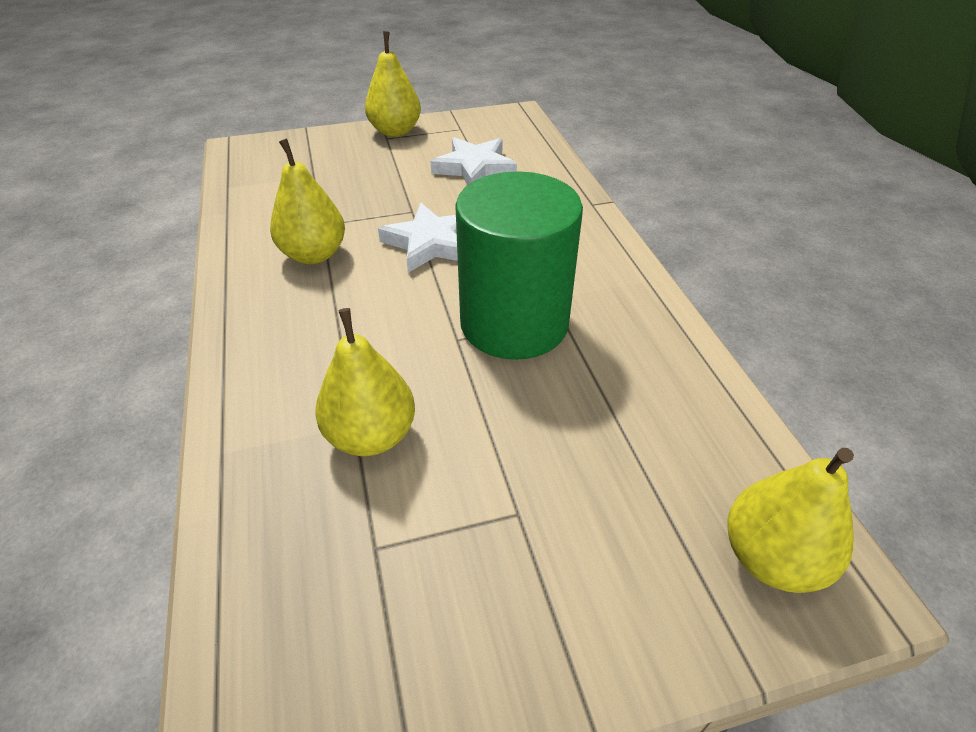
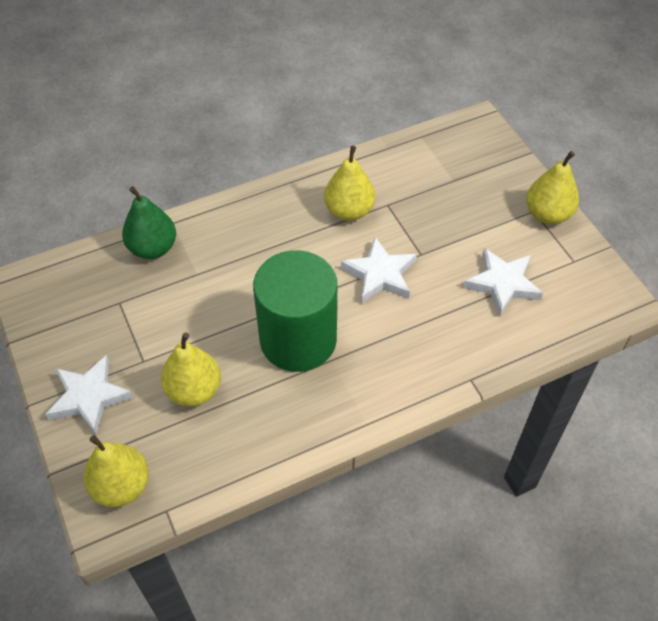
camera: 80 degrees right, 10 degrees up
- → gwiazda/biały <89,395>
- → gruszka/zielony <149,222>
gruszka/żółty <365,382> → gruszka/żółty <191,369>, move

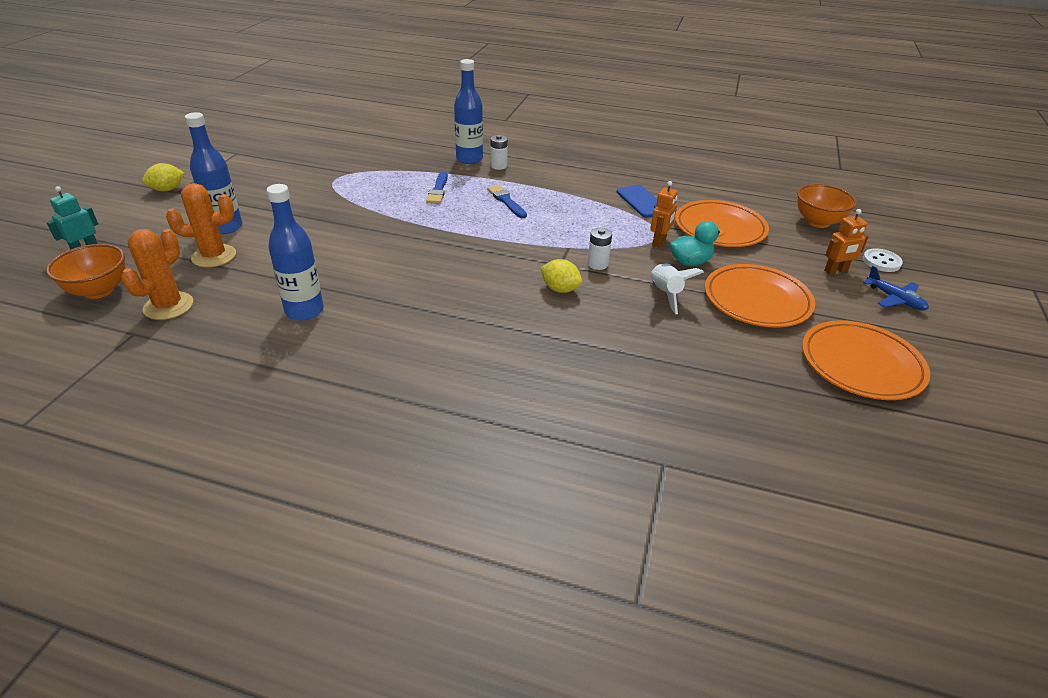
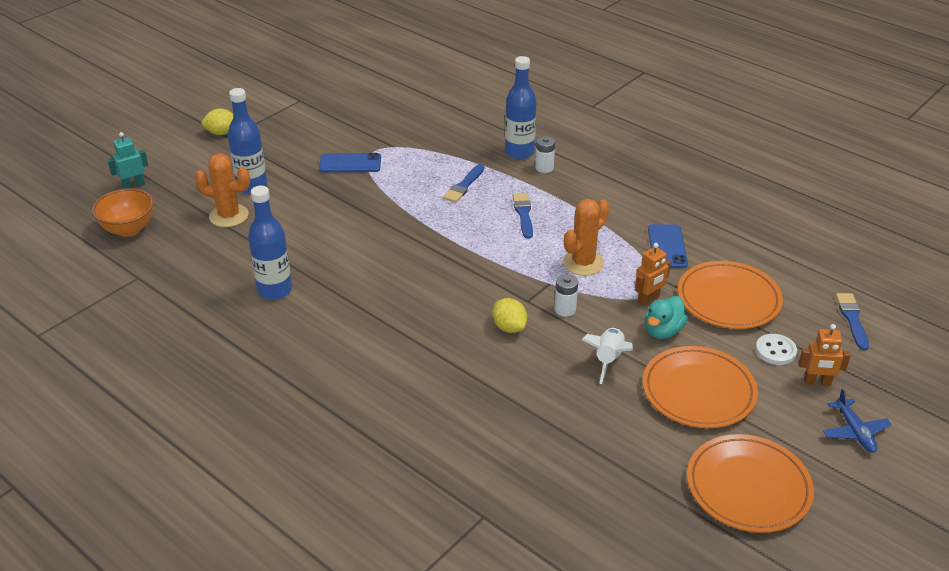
camera: 25 degrees right, 0 degrees up
- → telefon/niebieski <350,162>
kaktus/pomarańczowy <157,274> → kaktus/pomarańczowy <586,237>, move
guzik/biały <883,260> → guzik/biały <776,349>, move
miska/pomarańczowy <827,206> → pędzel/niebieski <852,321>
kaczka/turkusowy <697,243> → kaczka/turkusowy <666,317>, 120 degrees clockwise

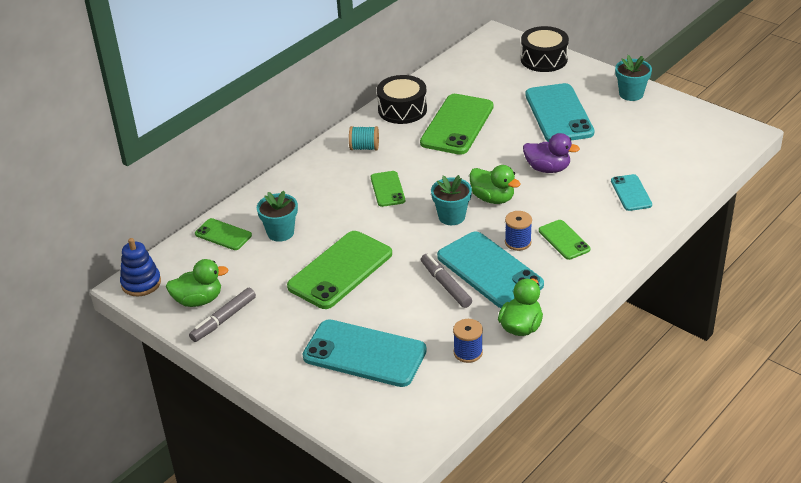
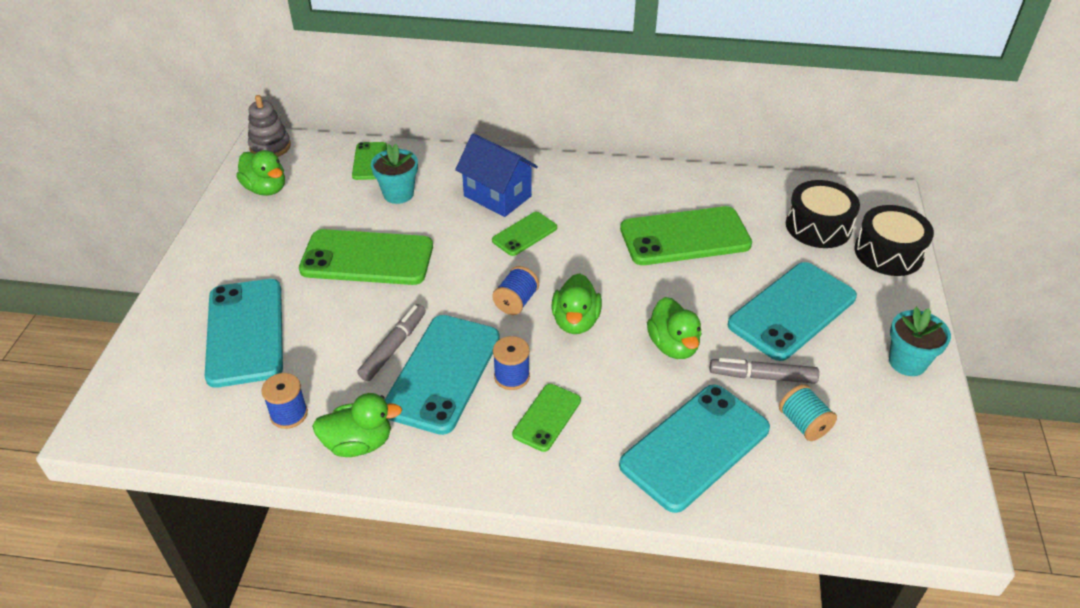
camera: 55 degrees right, 5 degrees up
- → domek/niebieski <496,175>
flamaster/szary <222,315> → flamaster/szary <764,371>, move
szpulka/turkusowy <364,138> → szpulka/turkusowy <808,412>, move
bęben/czarny <402,99> → bęben/czarny <823,214>, move
doniczka/turkusowy <451,200> → szpulka/niebieski <515,290>
zabawka nakładanka/niebieski <140,267> → zabawka nakładanka/szary <269,126>
kaczka/fioletowy <551,153> → kaczka/zielony <674,328>
telefon/turkusowy <631,192> → telefon/turkusowy <694,449>, x1.90

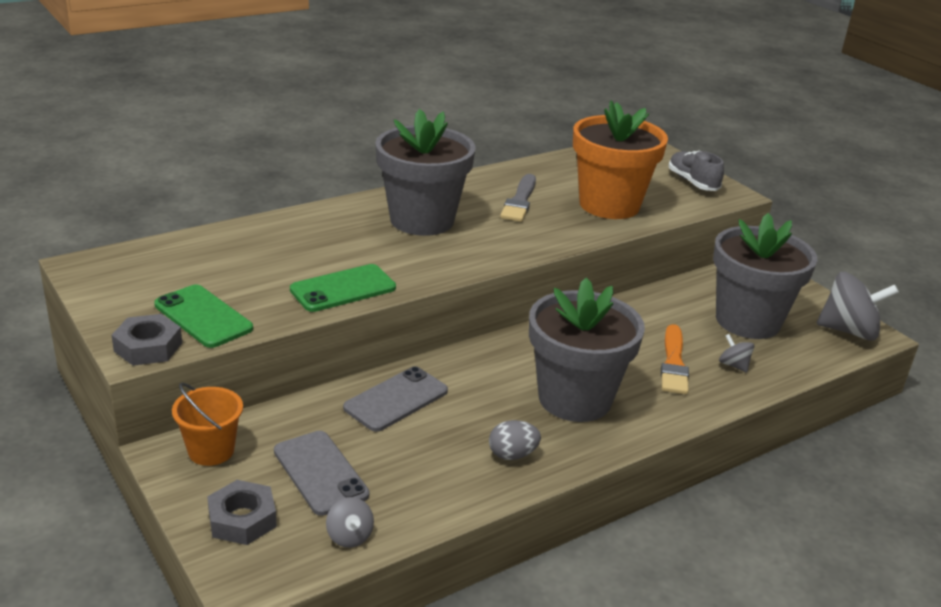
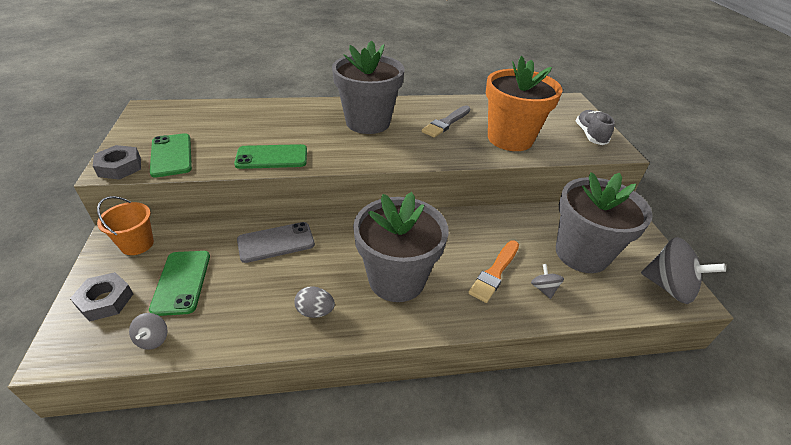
camera: 25 degrees right, 10 degrees up
telefon/szary <321,473> → telefon/zielony <179,283>

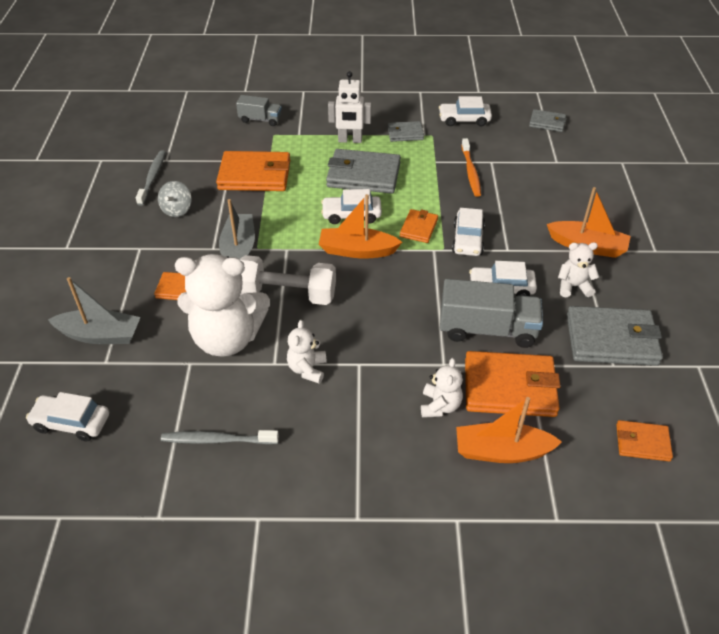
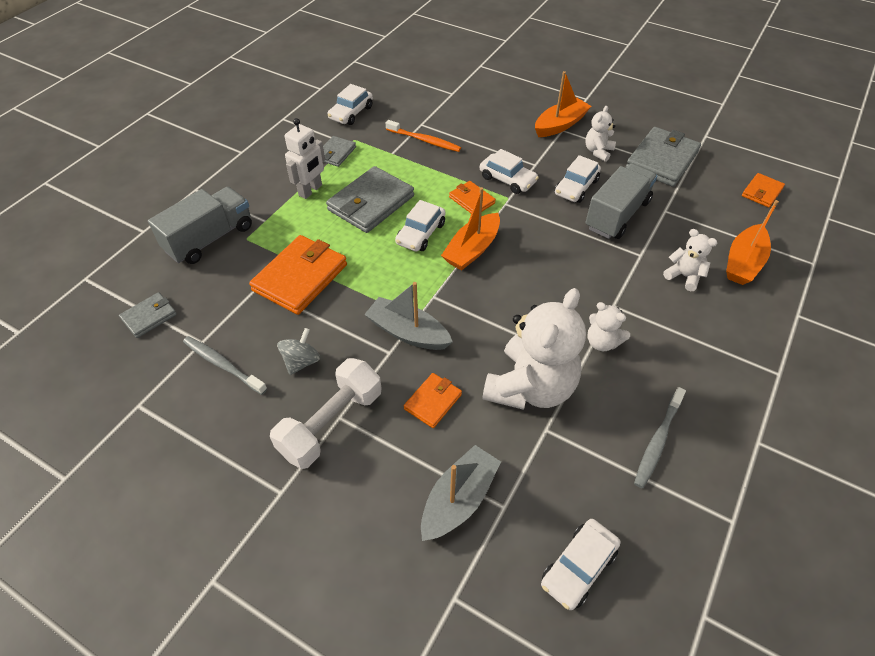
camera: 60 degrees left, 5 degrees up
portfel/pomarańczowy <513,384> → -
hantel/biały <288,280> → hantel/biały <326,413>, move
portfel/szary <547,120> → portfel/szary <148,315>, move
bączek/szary <175,199> → bączek/szary <298,351>, 105 degrees counterclockwise
ciężarówka/szary <259,110> → ciężarówka/szary <200,225>, x1.74

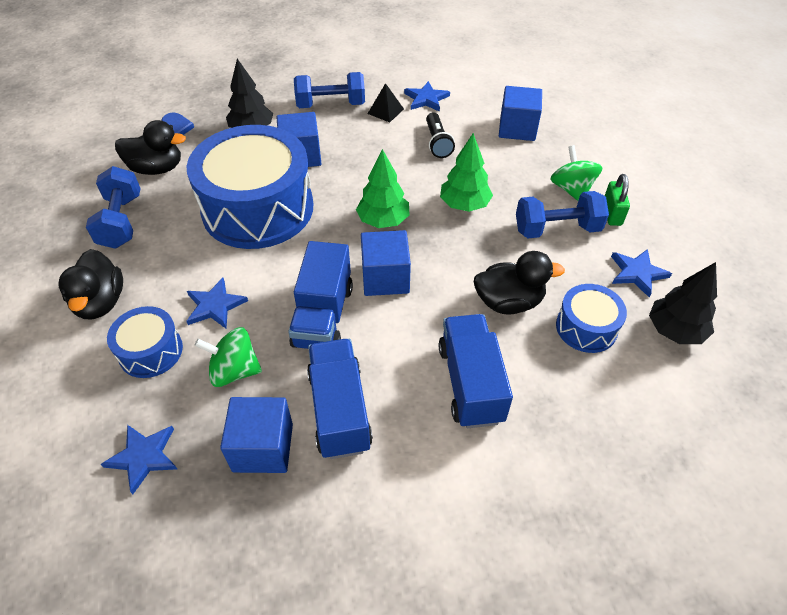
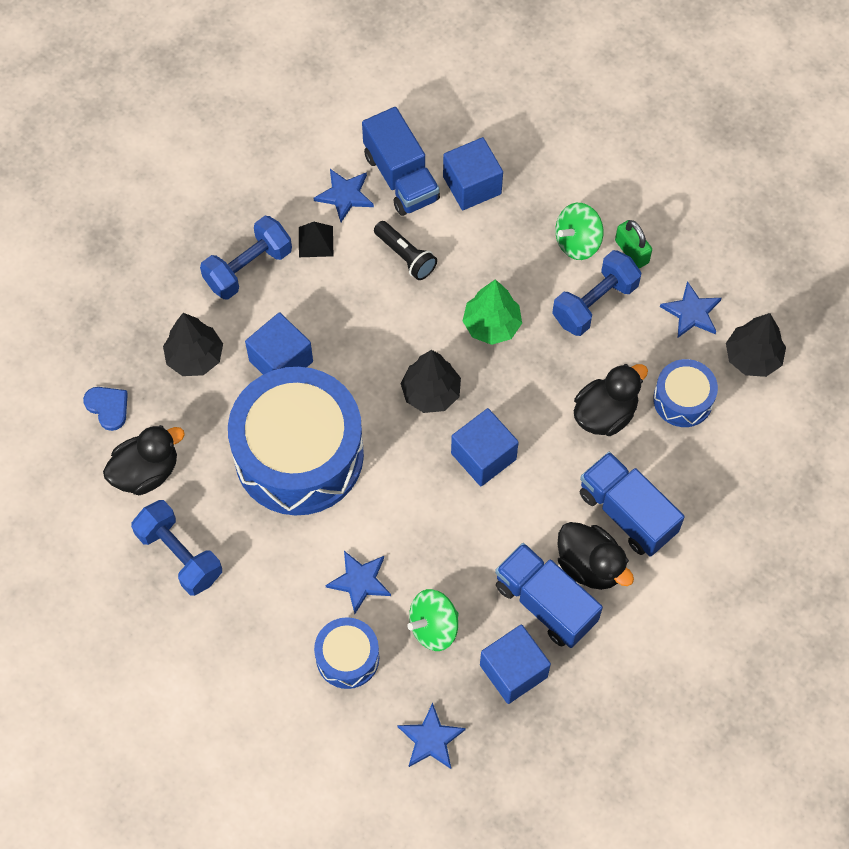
camera: 35 degrees left, 15 degrees up
kaczka/czarny <91,284> → kaczka/czarny <595,556>, move
ciężarówka/niebieski <320,295> → ciężarówka/niebieski <401,161>, move
drzewko/zielony <382,188> → drzewko/czarny <430,381>
bączek/zielony <576,173> → bączek/zielony <579,231>, 75 degrees counterclockwise

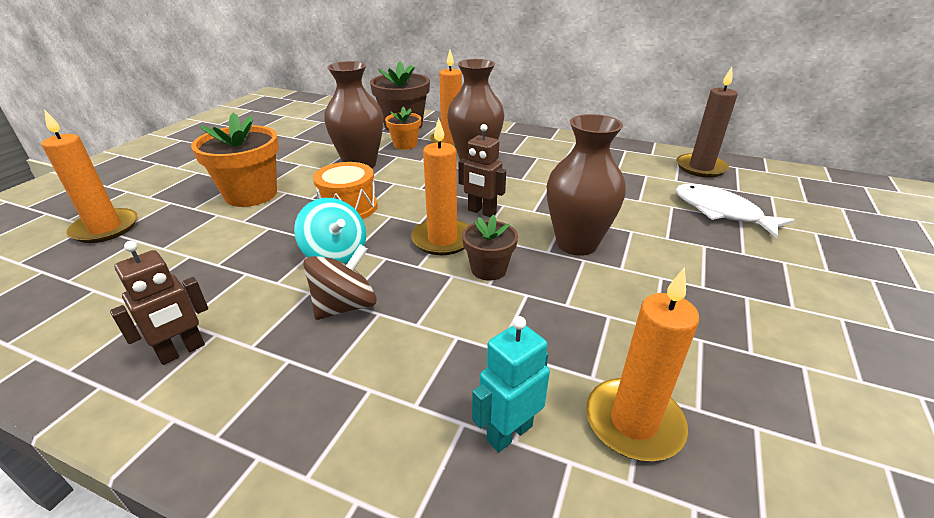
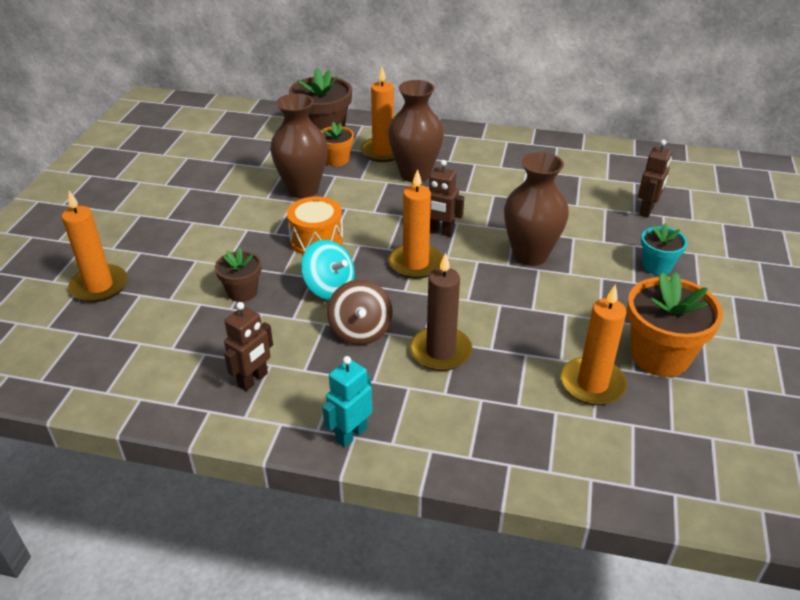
camera: 10 degrees left, 5 degrees up
- → doniczka/turkusowy <664,249>
doniczka/pomarańczowy <235,160> → doniczka/pomarańczowy <675,324>, move
doniczka/brązowy <490,248> → doniczka/brązowy <238,275>, move
robot/turkusowy <511,384> → robot/turkusowy <347,402>, move
świeca/brązowy <707,122> → świeca/brązowy <441,311>, move
ryba/biały <735,211> → robot/brązowy <655,179>
bączek/brązowy <340,282> → bączek/brązowy <359,312>, 135 degrees clockwise

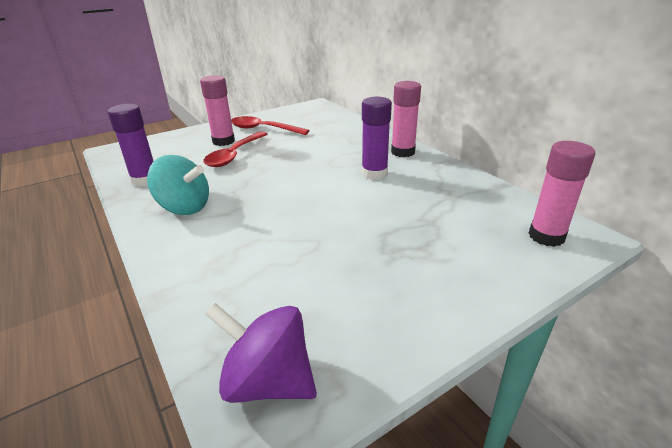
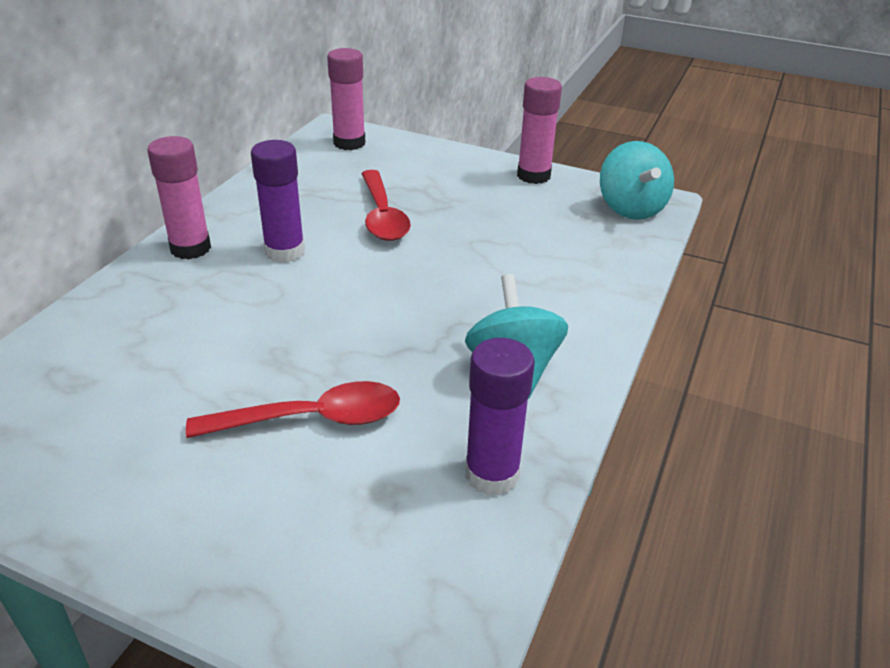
camera: 125 degrees left, 5 degrees up
klej w sztyfcie/różowy <217,110> → klej w sztyfcie/różowy <539,130>, move
łyżka/czerwony <270,125> → łyżka/czerwony <386,205>, move
bączek/fioletowy <261,353> → bączek/turkusowy <637,180>

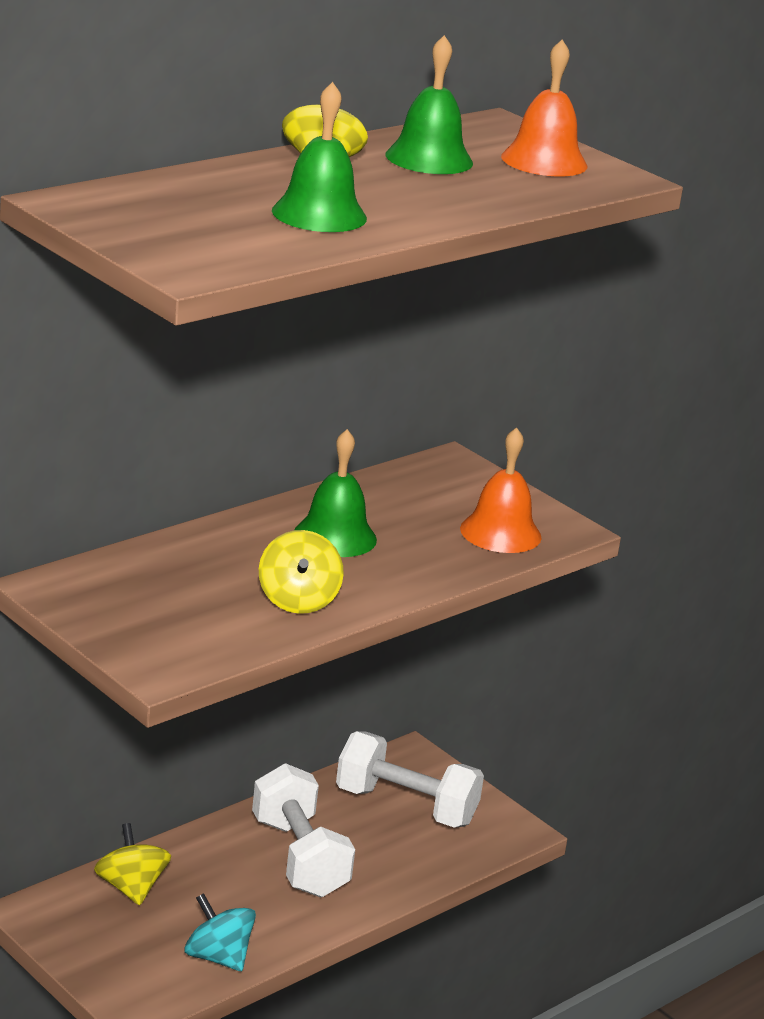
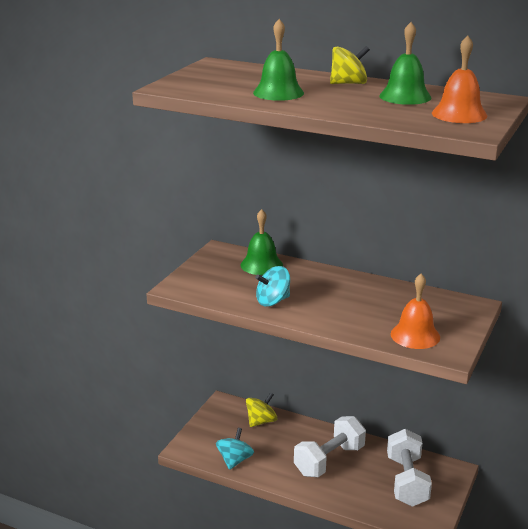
camera: 70 degrees right, 0 degrees up
dzwonek/zielony <335,493> → dzwonek/zielony <261,242>, move
bączek/żółty <301,572> → bączek/turkusowy <272,286>

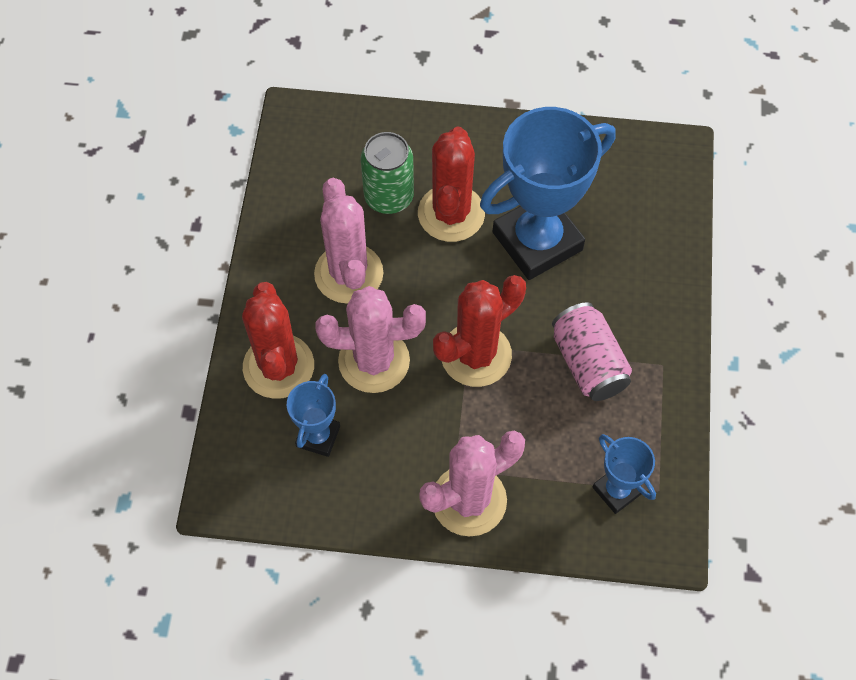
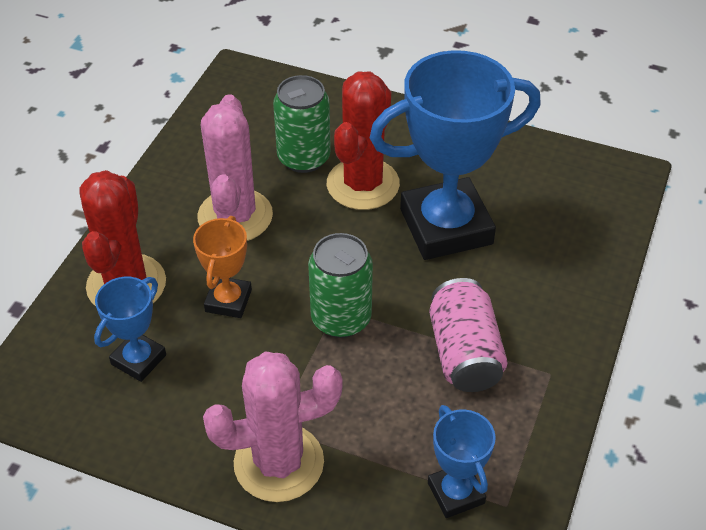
camera: 15 degrees right, 15 degrees down
kaktus/różowy <370,339> → puchar/pomarańczowy <222,267>
kaktus/czerwony <479,331> → puszka/zielony <340,285>

